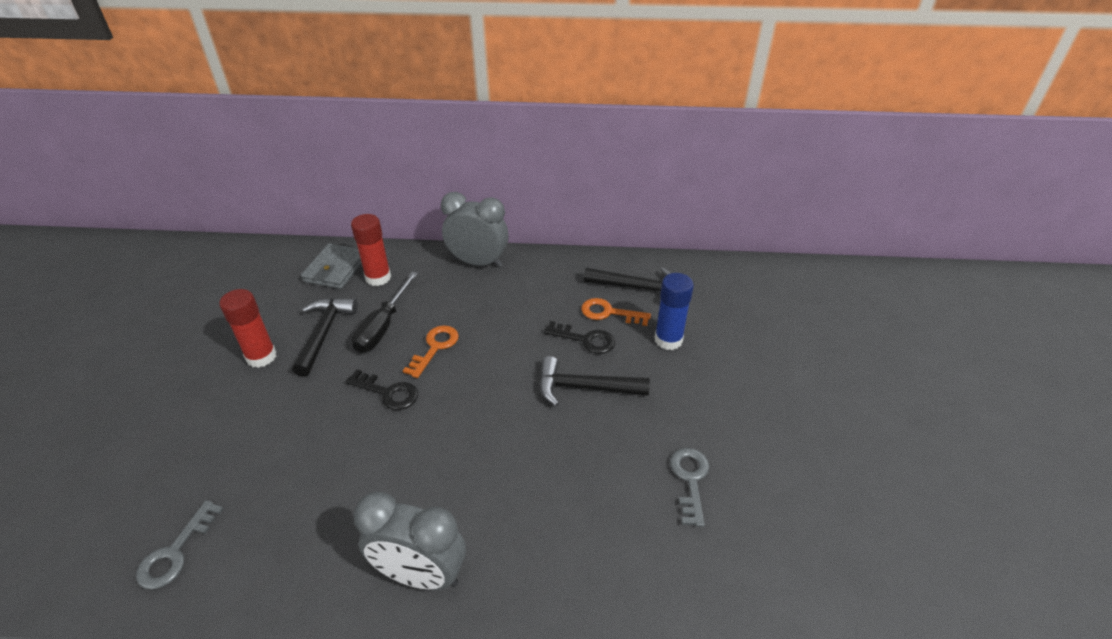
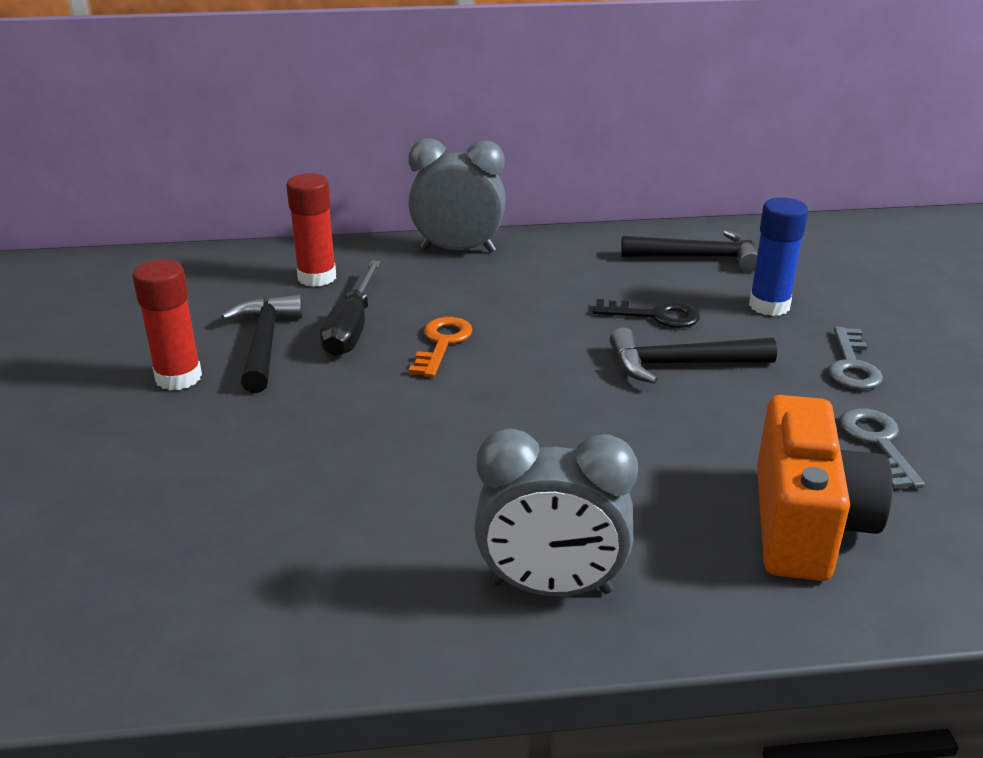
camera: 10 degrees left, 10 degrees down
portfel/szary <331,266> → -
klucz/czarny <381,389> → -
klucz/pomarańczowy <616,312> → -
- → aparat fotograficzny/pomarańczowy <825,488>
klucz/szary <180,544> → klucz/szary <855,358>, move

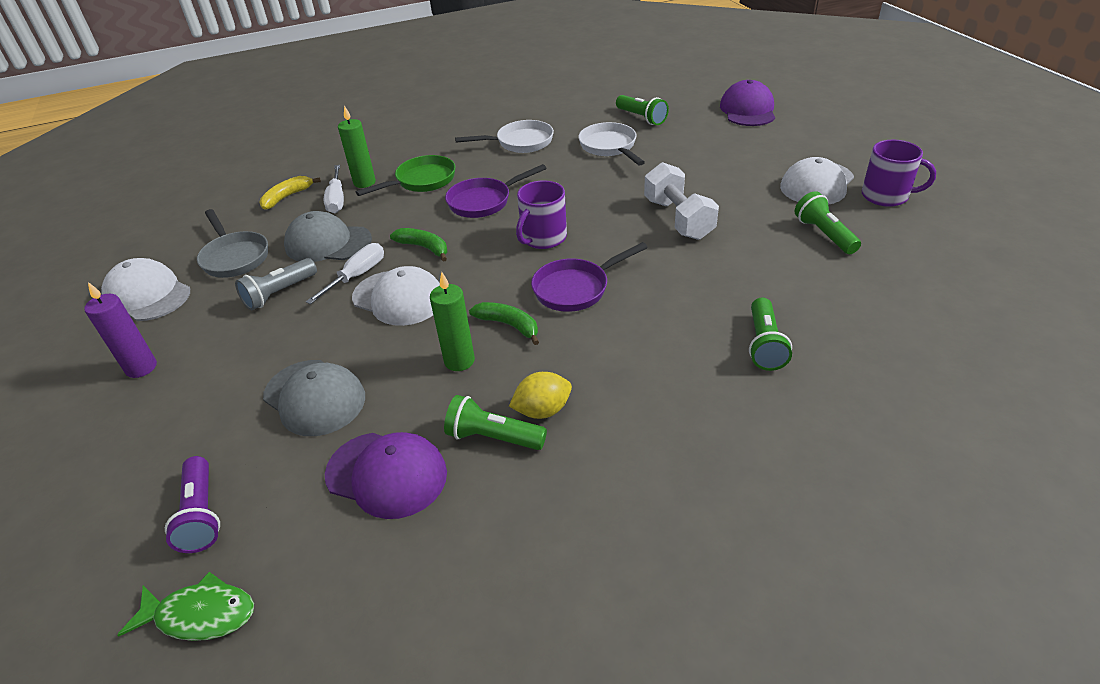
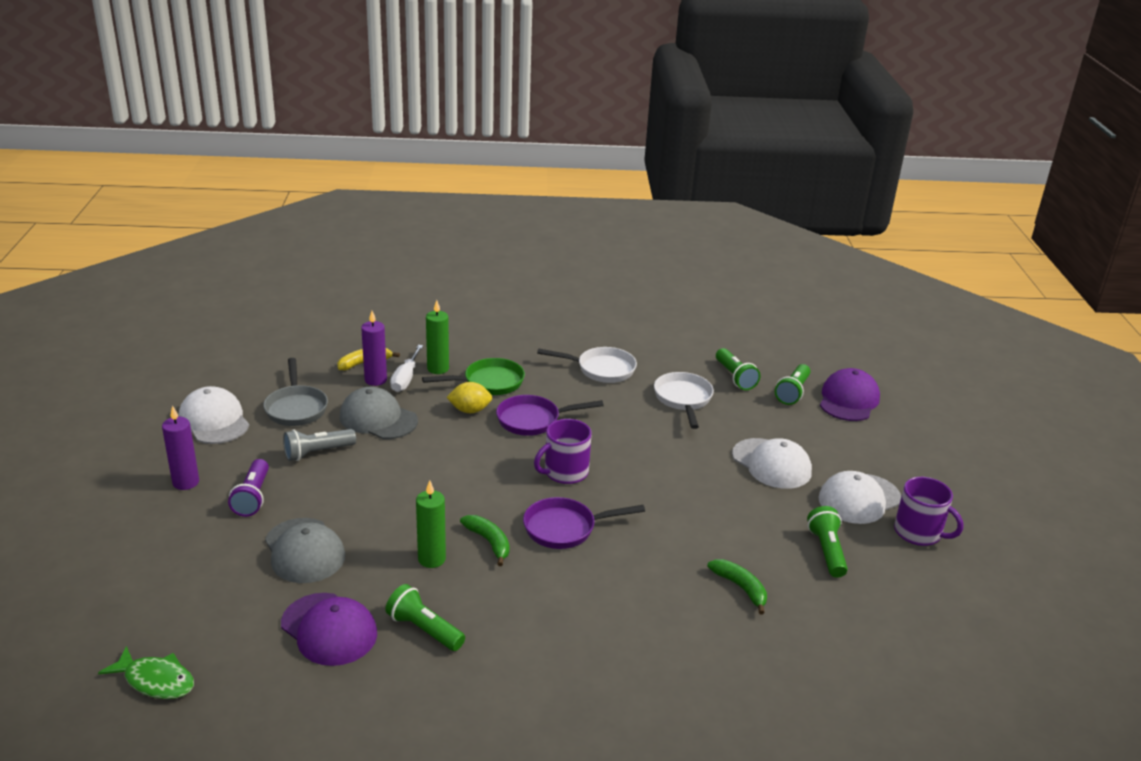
camera: 15 degrees right, 10 degrees down
śrubokręt/biały <345,273> → -
hantel/biały <681,201> → -
- → świeca/fioletowy <374,348>
latarka/fioletowy <192,504> → latarka/fioletowy <248,488>, move
czapka/biały <396,296> → czapka/biały <772,463>, move
banan/zielony <418,245> → banan/zielony <737,587>, move
cytryna/żółty <540,395> → cytryna/żółty <469,397>, move
latarka/zielony <770,334> → latarka/zielony <792,384>, move

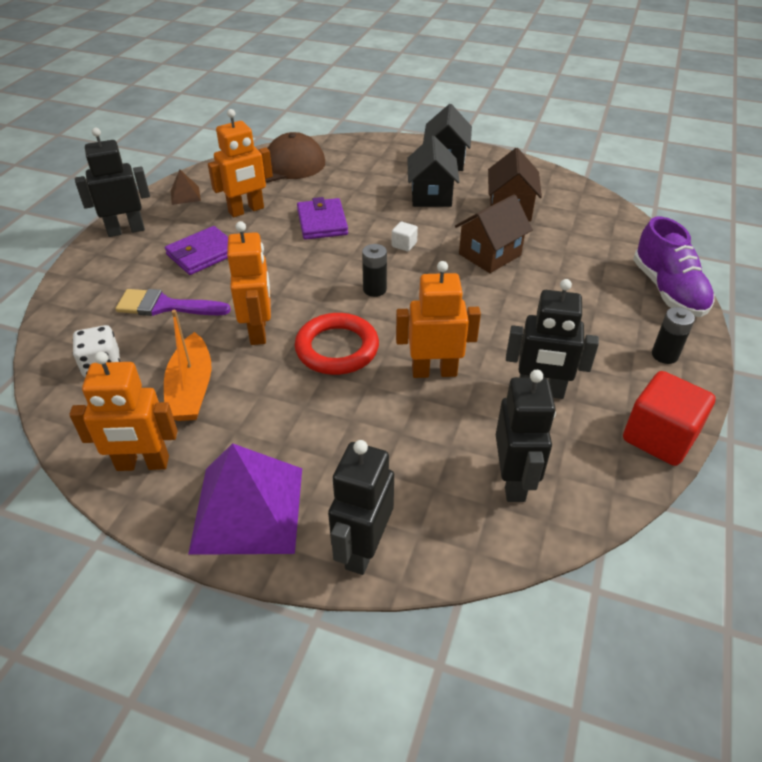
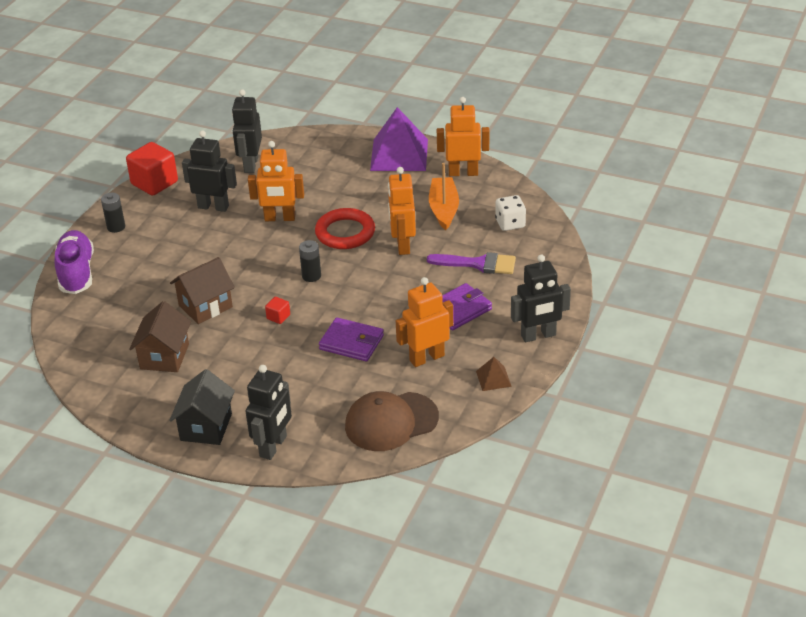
camera: 175 degrees left, 5 degrees down
domek/czarny <433,171> → -
robot/czarny <361,507> → robot/czarny <268,412>, move
sześcian/biały <405,237> → sześcian/czerwony <277,310>
portfel/fioletowy <322,218> → portfel/fioletowy <351,339>, 60 degrees counterclockwise

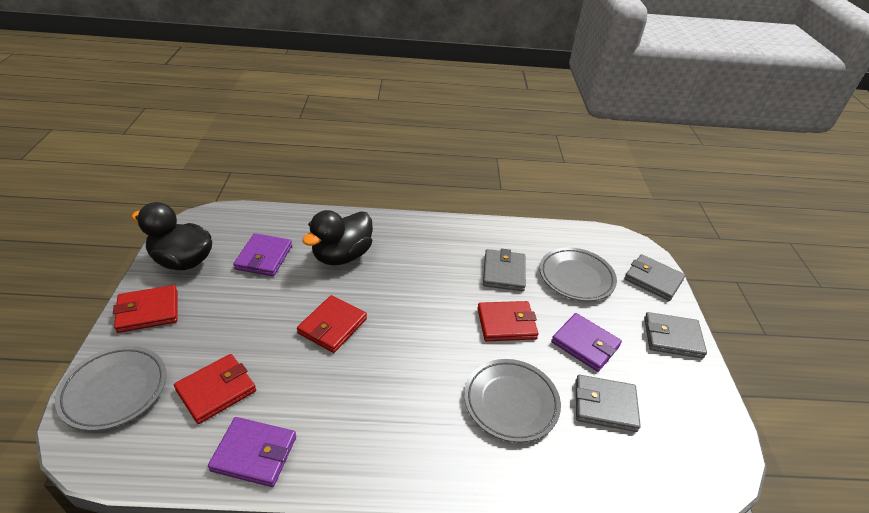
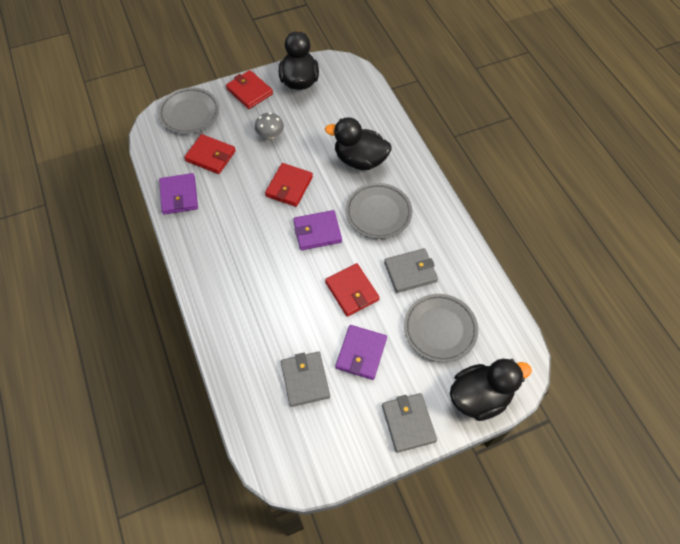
camera: 70 degrees right, 20 degrees up
- → grzyb/szary <269,125>
portfel/fioletowy <262,254> → portfel/fioletowy <317,230>, move
talerz/szary <512,401> → talerz/szary <379,211>, move
portfel/szary <654,277> → kaczka/czarny <491,390>
portfel/czerwony <332,324> → portfel/czerwony <289,185>, 75 degrees counterclockwise

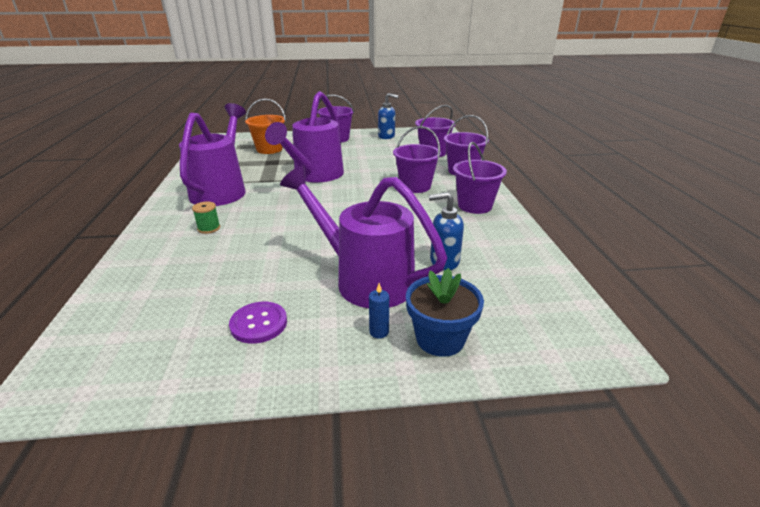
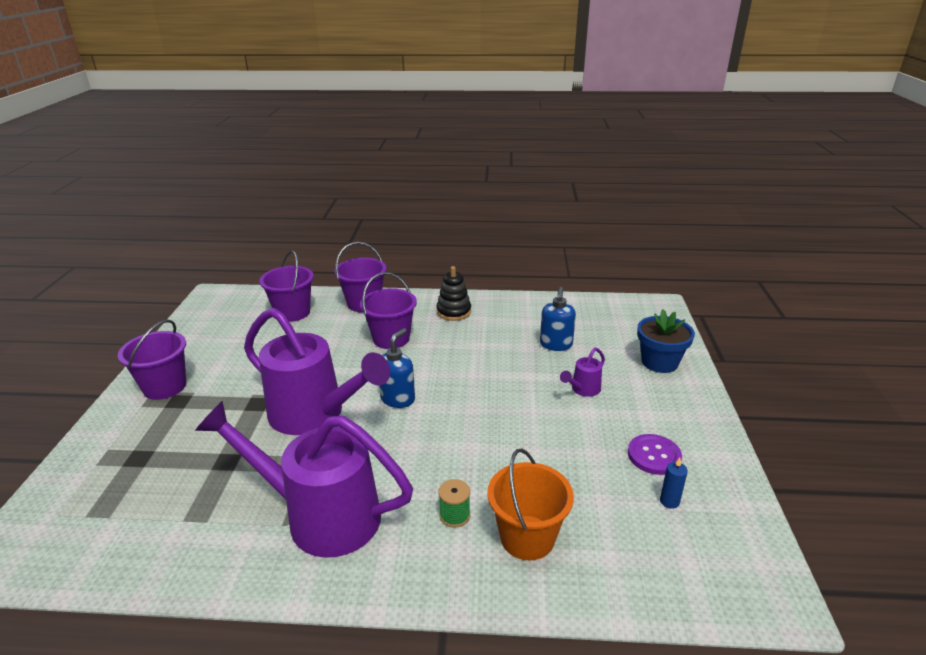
camera: 80 degrees left, 0 degrees up
wiadro/pomarańczowy <265,126> → wiadro/pomarańczowy <530,504>, move
świeca/niebieski <379,311> → świeca/niebieski <674,483>, move
dozownik mydła/niebieski <388,116> → dozownik mydła/niebieski <397,368>, move
wiadro/fioletowy <480,178> → zabawka nakładanka/czarny <453,293>
konewka/fioletowy <363,236> → konewka/fioletowy <582,372>, x0.41

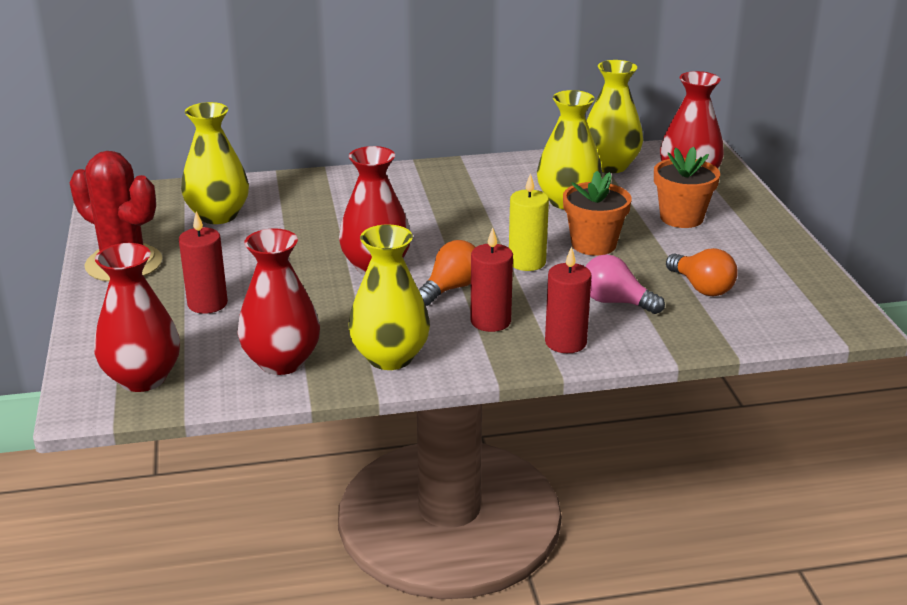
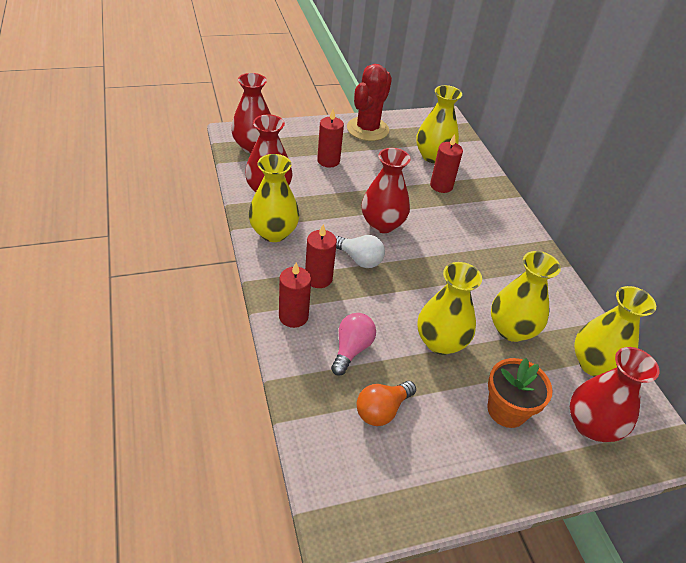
camera: 80 degrees right, 15 degrees up
świeca/żółty <529,222> → -
- → świeca/czerwony <446,163>
doniczka/pomarańczowy <597,213> → wazon/żółty <450,308>
żarówka/pomarańczowy <447,273> → żarówka/biały <360,251>

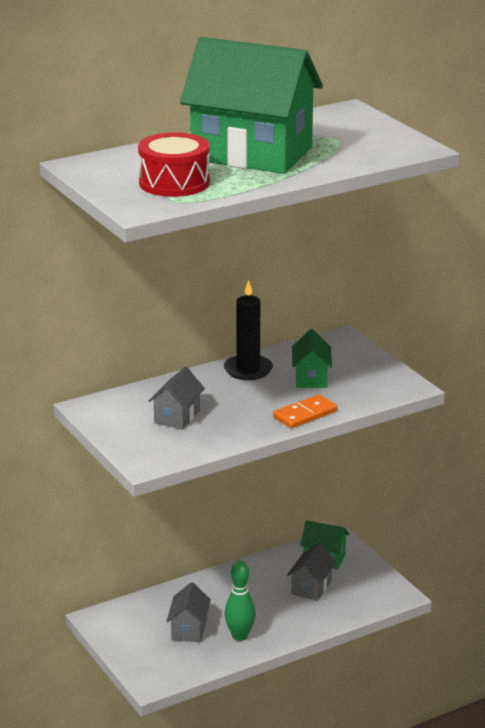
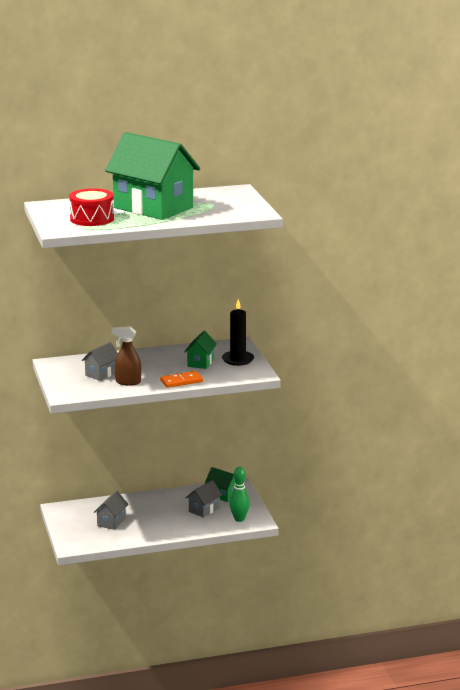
camera: 15 degrees right, 5 degrees down
- → spryskiwacz/brązowy <126,356>
świeca/czarny <248,330> → świeca/czarny <238,332>, move
kręgiel/zielony <240,601> → kręgiel/zielony <239,494>, move

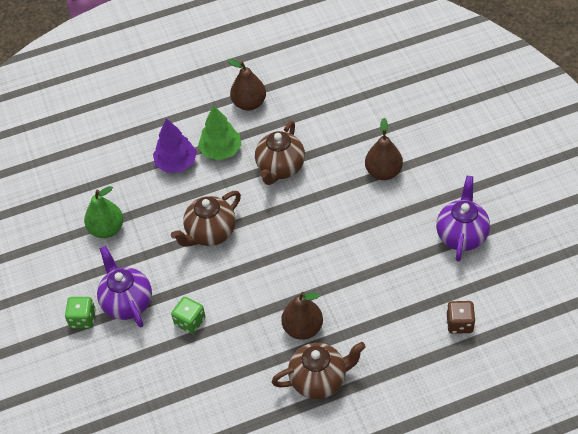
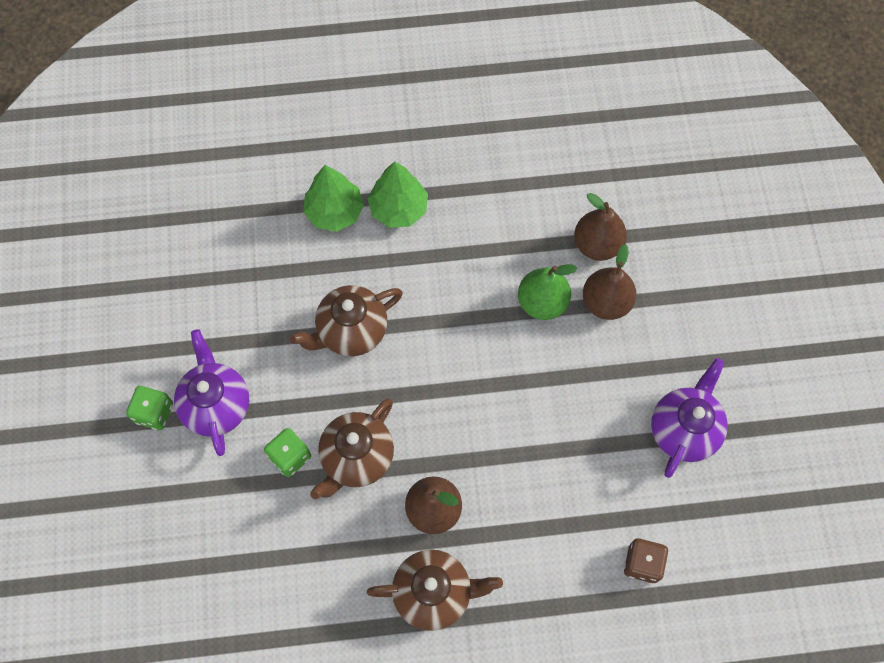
camera: 10 degrees right, 15 degrees up
gruszka/zielony <103,212> → gruszka/zielony <547,292>, move
gruszka/brązowy <247,85> → gruszka/brązowy <600,227>, move
imbryk/brązowy <280,153> → imbryk/brązowy <352,448>, move
drzewko/fioletowy <175,145> → drzewko/zielony <333,198>

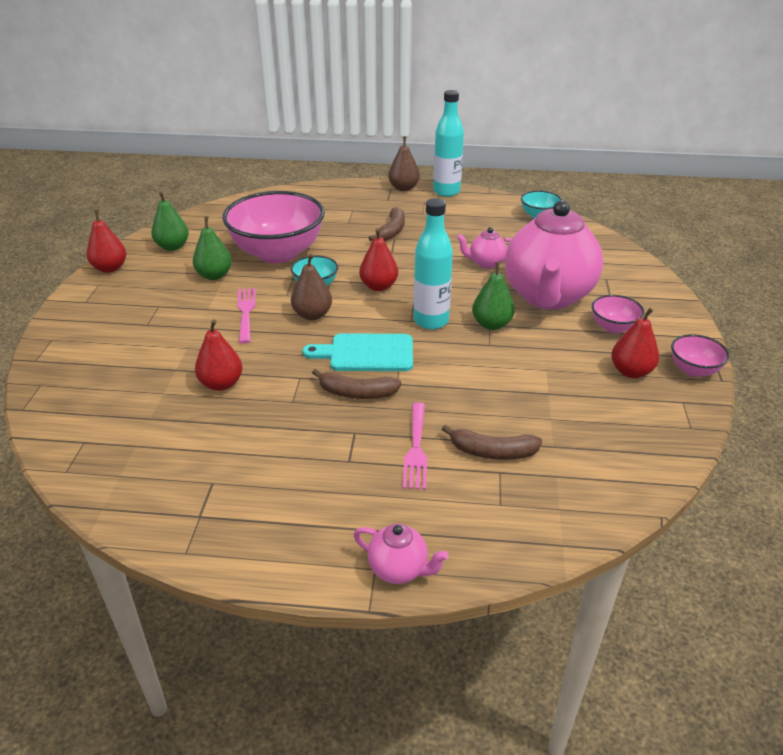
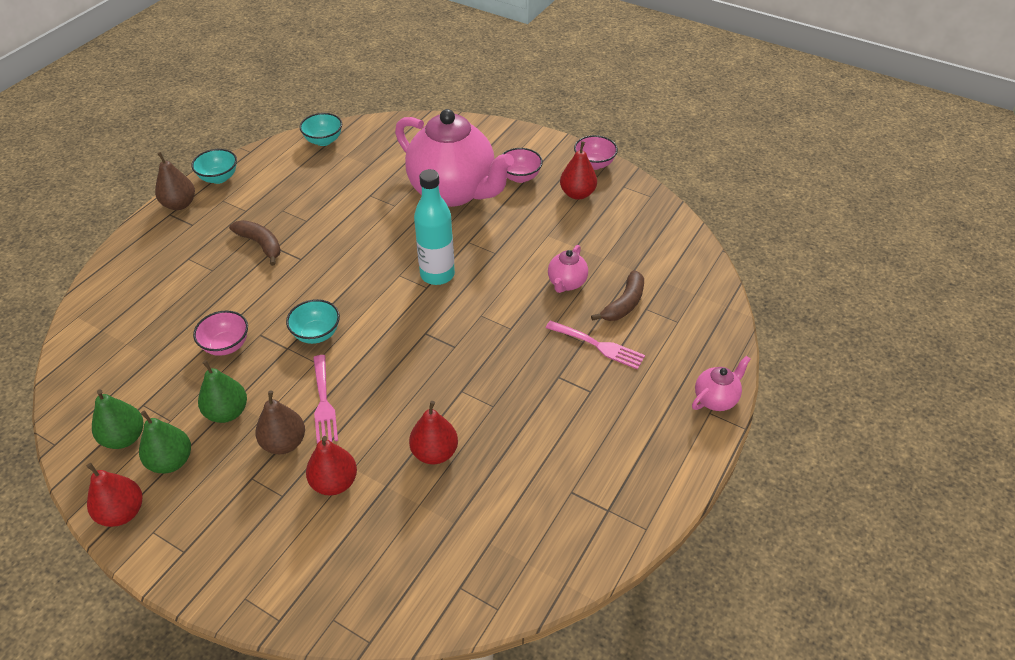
camera: 65 degrees left, 10 degrees up
deska do krojenia/turkusowy <357,352> → -
banan/brązowy <357,384> → -
gruszka/brązowy <311,287> → gruszka/brązowy <280,422>, move
gruszka/czerwony <378,260> → gruszka/czerwony <331,465>, move
imbryk/różowy <484,247> → imbryk/różowy <568,269>, move
gruszka/zielony <493,296> → gruszka/zielony <165,442>, move
butelka/turkusowy <448,143> → miska/turkusowy <214,166>
widelec/różowy <246,316> → widelec/różowy <325,399>, 120 degrees counterclockwise
miska/różowy <273,227> → miska/różowy <220,333>, x0.45

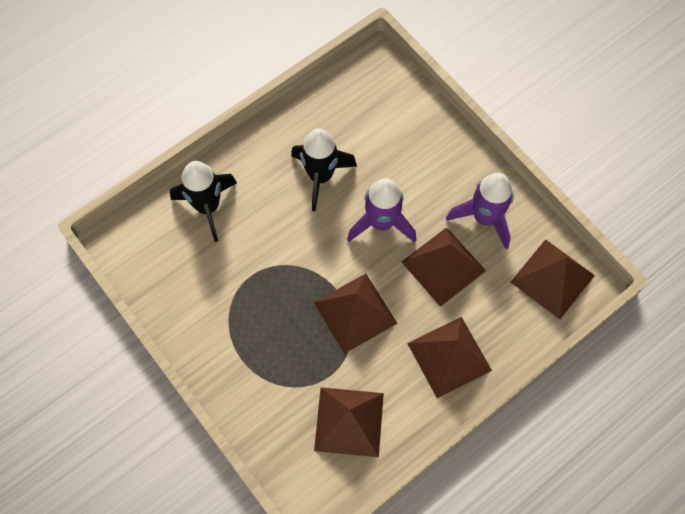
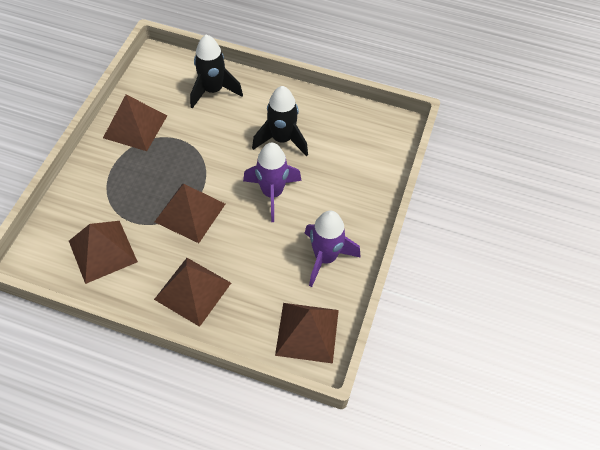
camera: 55 degrees right, 10 degrees down
piramida/brązowy <444,267> → piramida/brązowy <135,122>, move

